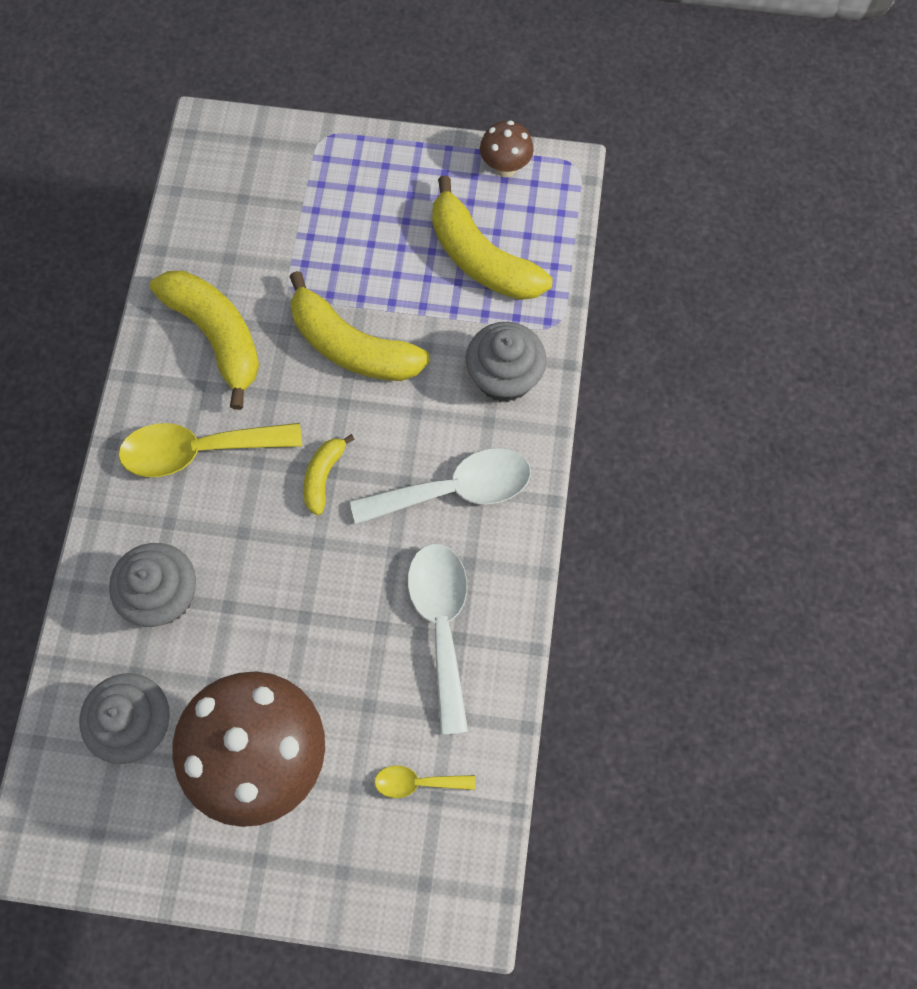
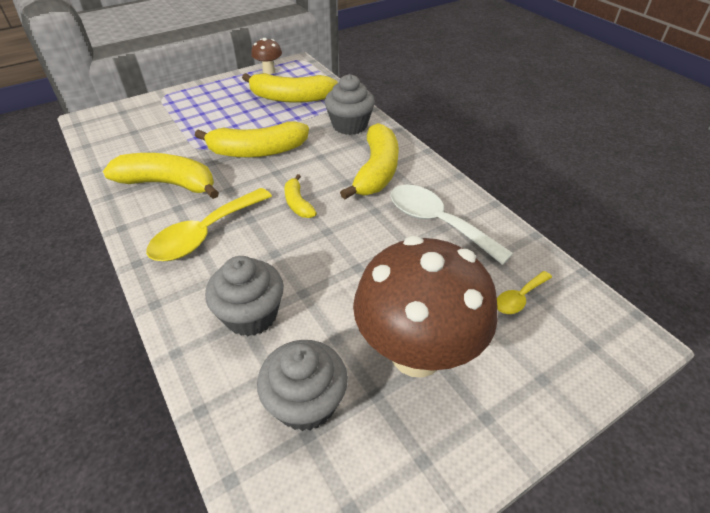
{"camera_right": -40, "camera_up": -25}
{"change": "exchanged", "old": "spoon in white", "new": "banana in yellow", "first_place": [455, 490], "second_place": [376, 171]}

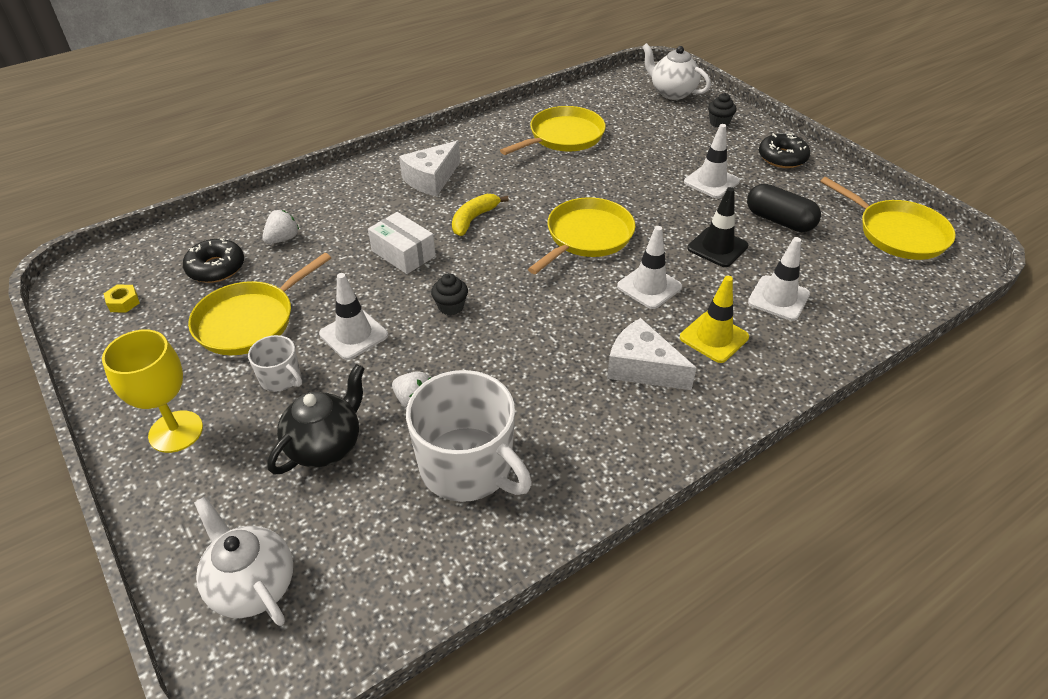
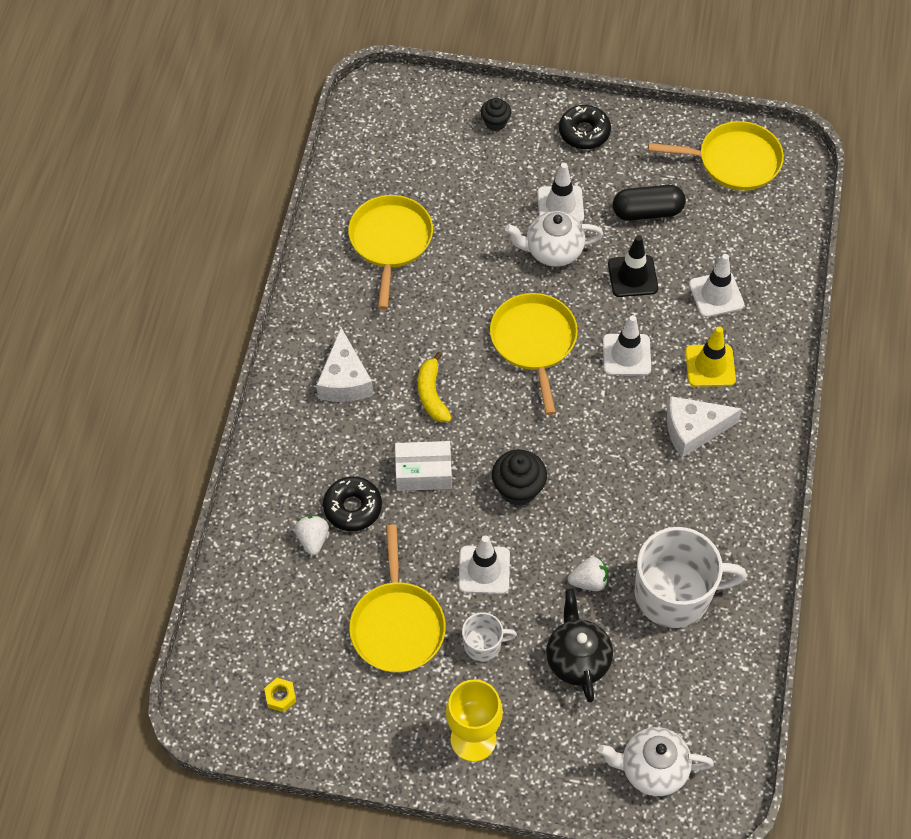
{"camera_right": -45, "camera_up": 15}
{"change": "relocated", "old": "donut in black", "first_place": [216, 268], "second_place": [352, 508]}
{"change": "size", "old": "cupcake in black", "first_place": [451, 307], "second_place": [518, 489], "factor": 1.58}
{"change": "relocated", "old": "teapot in white", "first_place": [672, 92], "second_place": [553, 251]}

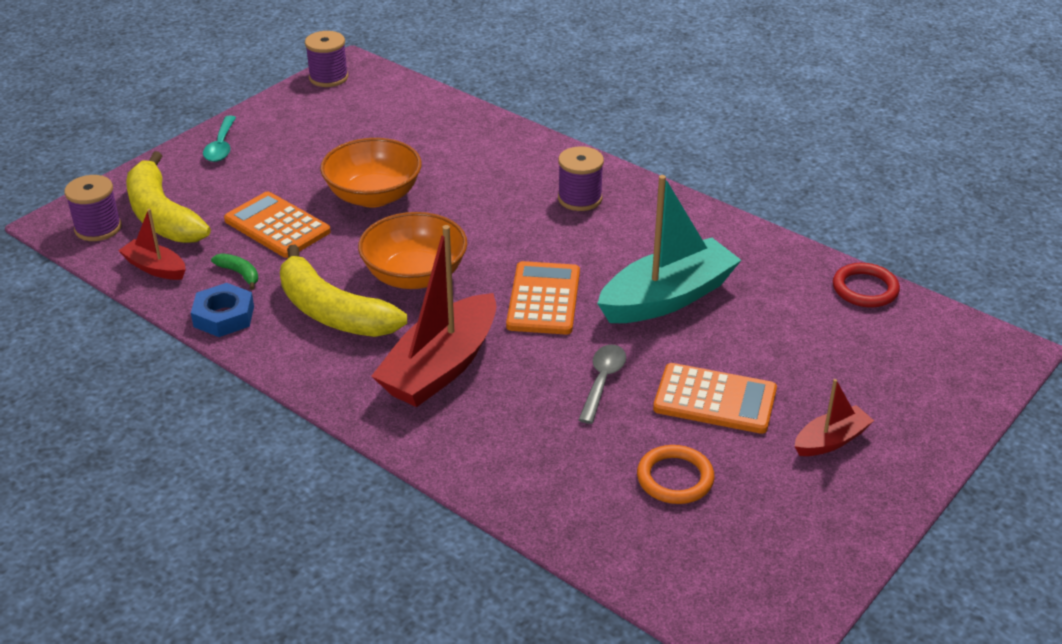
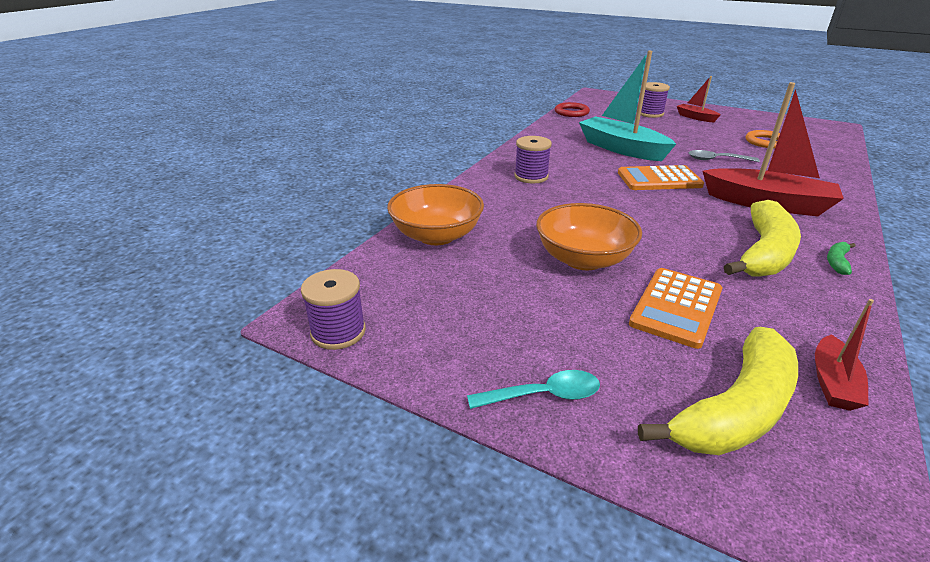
{"camera_right": -100, "camera_up": -5}
{"change": "relocated", "old": "bowl in orange", "first_place": [415, 275], "second_place": [436, 236]}
{"change": "relocated", "old": "spool in purple", "first_place": [98, 228], "second_place": [650, 114]}
{"change": "relocated", "old": "banana in green", "first_place": [239, 274], "second_place": [837, 262]}
{"change": "missing", "old": "nut in blue", "first_place": [224, 316]}
{"change": "missing", "old": "calculator in orange", "first_place": [715, 400]}

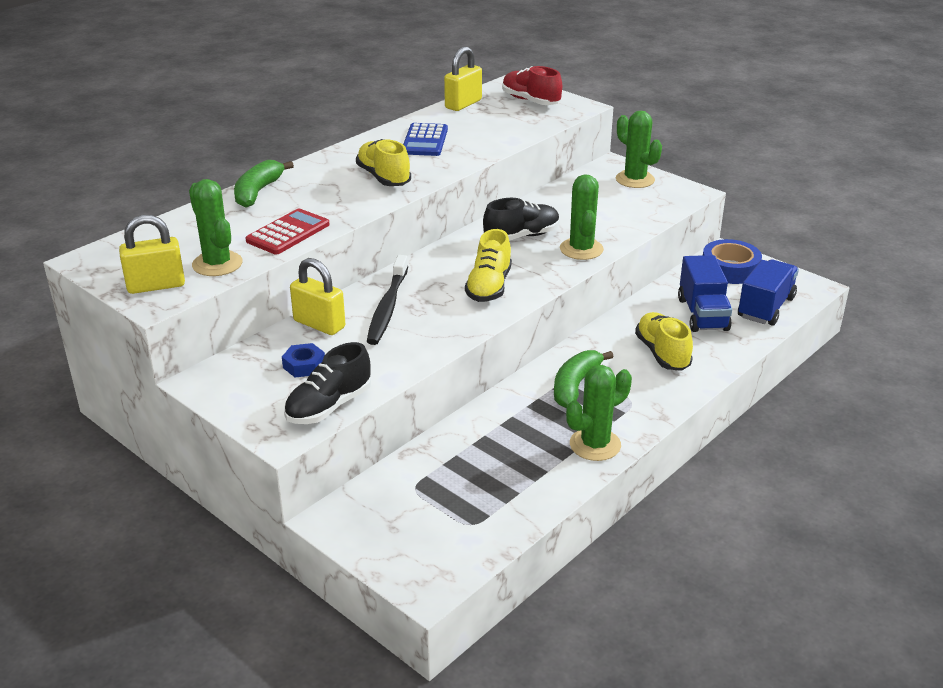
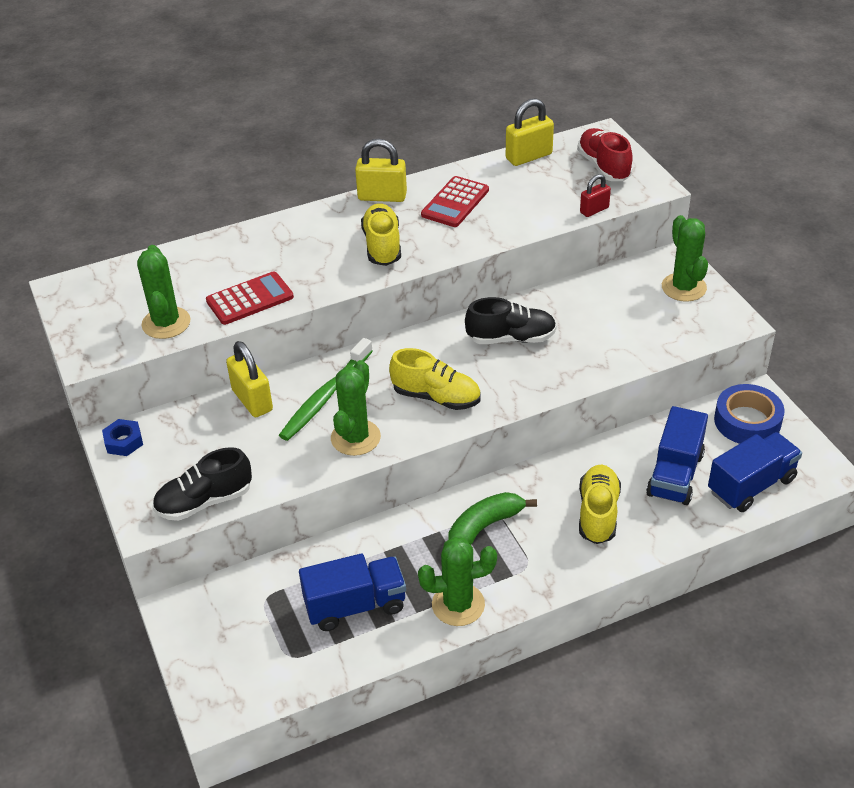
{"camera_right": 25, "camera_up": 10}
{"change": "relocated", "old": "nut in blue", "first_place": [304, 365], "second_place": [123, 442]}
{"change": "colour", "old": "toothbrush in black", "new": "toothbrush in green", "first_place": [388, 307], "second_place": [325, 396]}
{"change": "appeared", "new": "truck in blue", "second_place": [355, 605]}
{"change": "relocated", "old": "cactus in green", "first_place": [581, 249], "second_place": [355, 438]}
{"change": "relocated", "old": "padlock in yellow", "first_place": [156, 285], "second_place": [382, 196]}
{"change": "spun", "old": "shoe in yellow", "first_place": [489, 287], "second_place": [436, 397], "degrees": -105}
{"change": "colour", "old": "calculator in blue", "new": "calculator in red", "first_place": [425, 141], "second_place": [455, 203]}
{"change": "appeared", "new": "padlock in red", "second_place": [594, 210]}
{"change": "missing", "old": "banana in green", "first_place": [258, 192]}

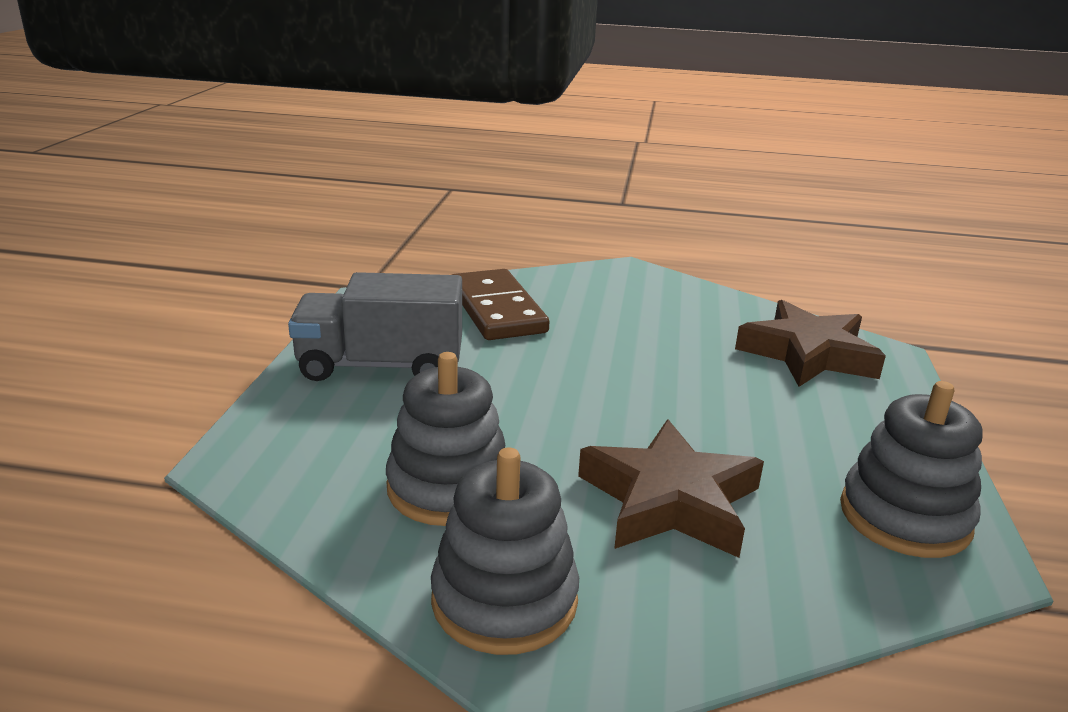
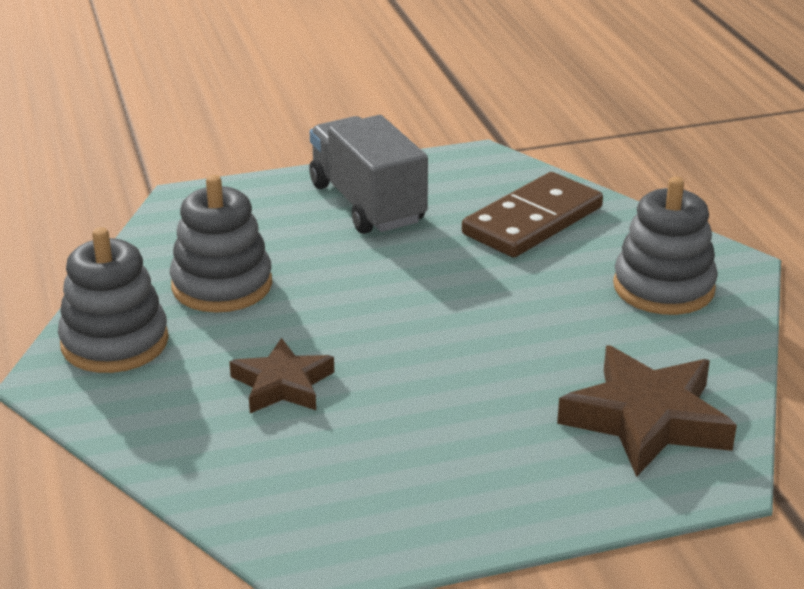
{"camera_right": 65, "camera_up": 5}
{"change": "size", "old": "star in brown", "first_place": [670, 500], "second_place": [282, 384], "factor": 0.63}
{"change": "relocated", "old": "stacking toy in grey", "first_place": [904, 517], "second_place": [663, 288]}

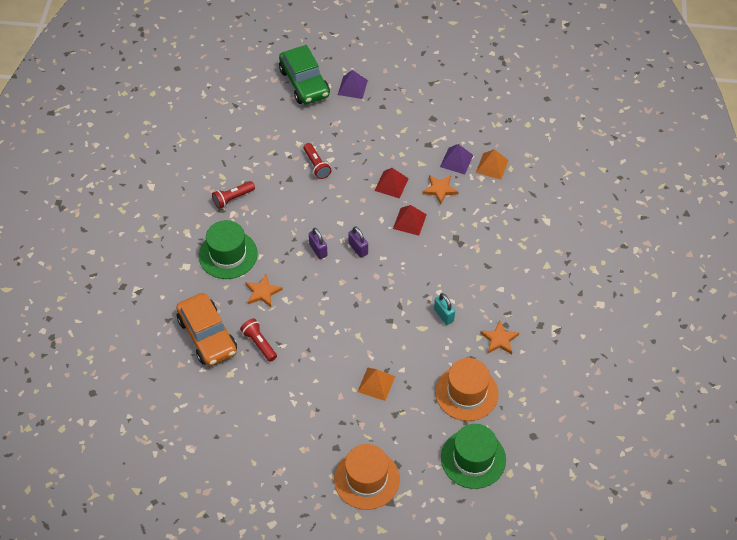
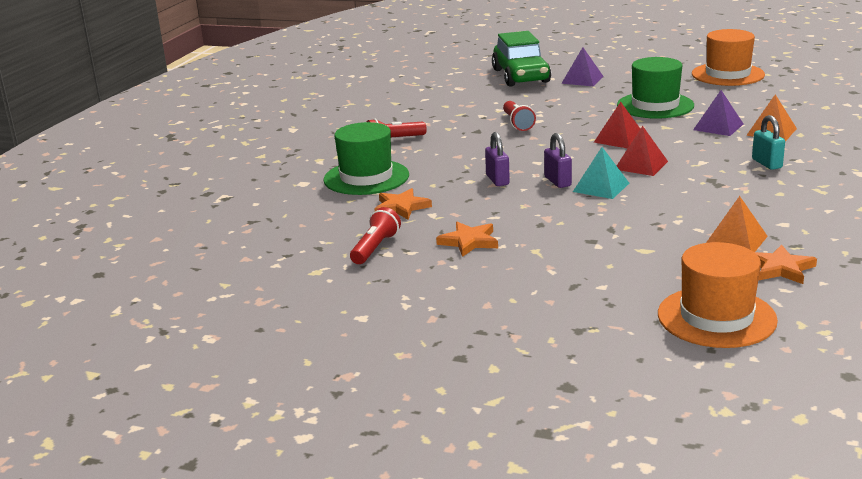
{"camera_right": 15, "camera_up": -30}
{"change": "spun", "old": "flashlight in red", "first_place": [259, 343], "second_place": [375, 248], "degrees": 45}
{"change": "relocated", "old": "star in orange", "first_place": [440, 189], "second_place": [469, 241]}
{"change": "appeared", "new": "pyramid in turquoise", "second_place": [601, 187]}
{"change": "relocated", "old": "hat in green", "first_place": [473, 458], "second_place": [655, 105]}
{"change": "relocated", "old": "hat in orange", "first_place": [366, 479], "second_place": [727, 74]}
{"change": "relocated", "old": "pyramid in orange", "first_place": [376, 384], "second_place": [735, 240]}
{"change": "relocated", "old": "padlock in turquoise", "first_place": [443, 315], "second_place": [767, 163]}
{"change": "missing", "old": "car in orange", "first_place": [207, 336]}

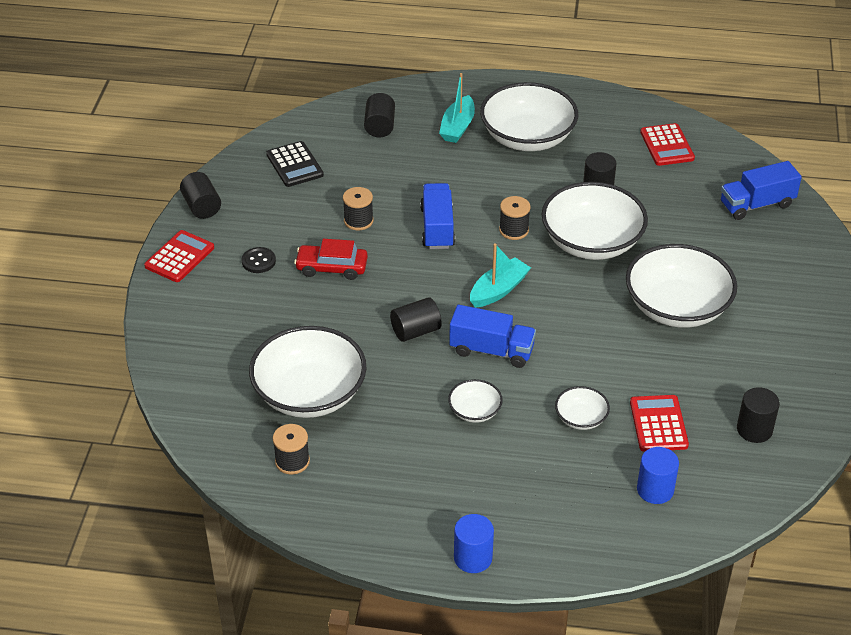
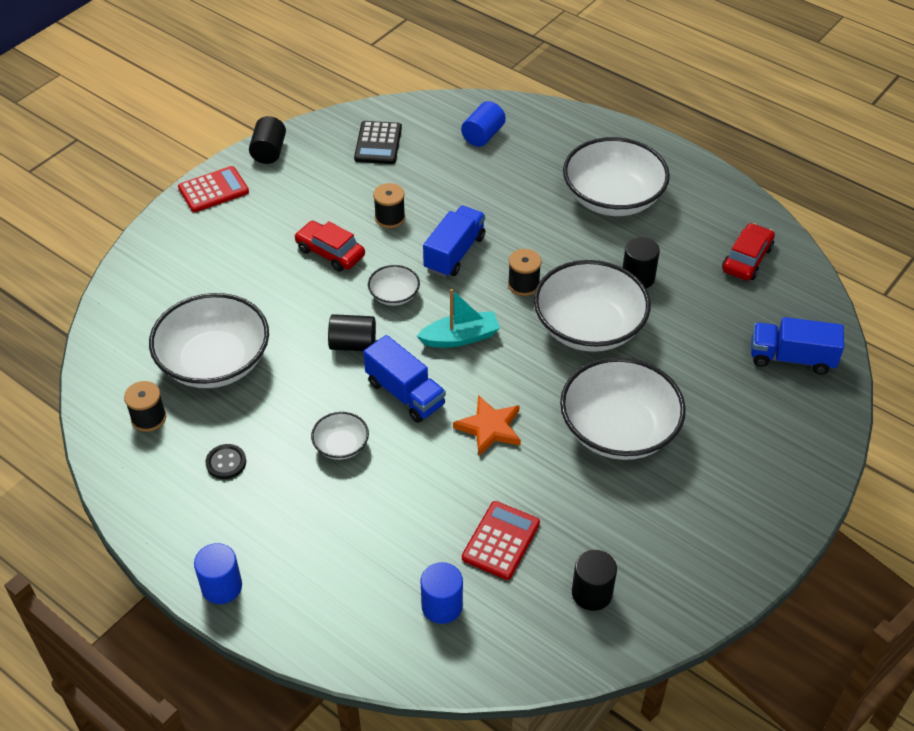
{"camera_right": 30, "camera_up": 5}
{"change": "relocated", "old": "button in black", "first_place": [258, 261], "second_place": [226, 462]}
{"change": "relocated", "old": "bowl in white", "first_place": [581, 418], "second_place": [394, 295]}
{"change": "appeared", "new": "star in orange", "second_place": [489, 427]}
{"change": "colour", "old": "cylinder in black", "new": "cylinder in blue", "first_place": [380, 126], "second_place": [483, 135]}
{"change": "exchanged", "old": "calculator in red", "new": "car in red", "first_place": [666, 145], "second_place": [747, 259]}
{"change": "missing", "old": "boat in turquoise", "first_place": [457, 127]}

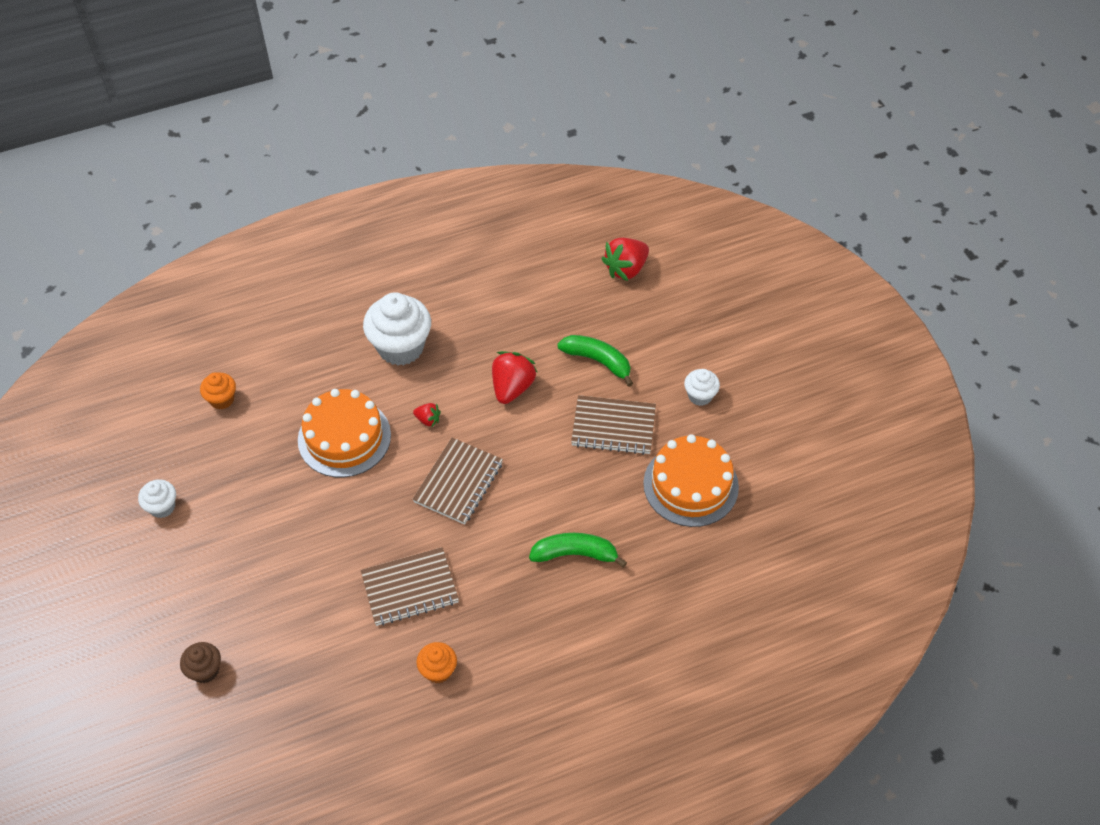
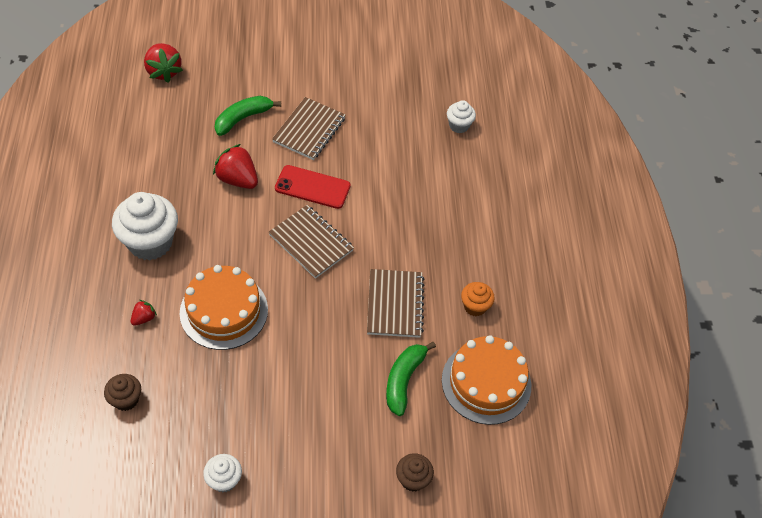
{"camera_right": -75, "camera_up": 0}
{"change": "colour", "old": "cupcake in orange", "new": "cupcake in brown", "first_place": [222, 399], "second_place": [126, 399]}
{"change": "relocated", "old": "strawberry in red", "first_place": [428, 420], "second_place": [144, 318]}
{"change": "appeared", "new": "phone in red", "second_place": [312, 187]}
{"change": "relocated", "old": "banana in green", "first_place": [575, 554], "second_place": [404, 380]}
{"change": "relocated", "old": "cake in orange", "first_place": [690, 485], "second_place": [486, 382]}
{"change": "relocated", "old": "cupcake in white", "first_place": [700, 396], "second_place": [459, 126]}

